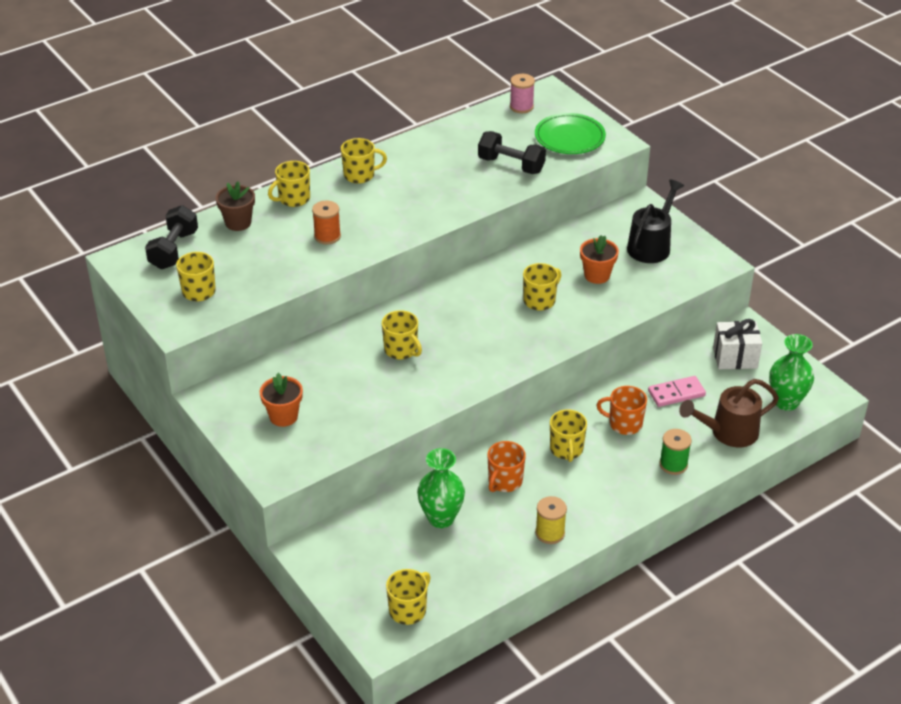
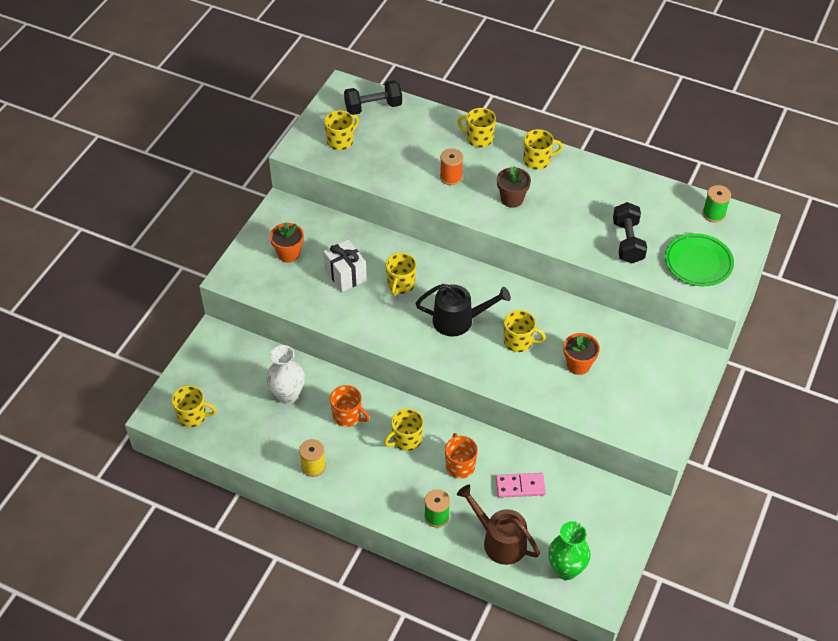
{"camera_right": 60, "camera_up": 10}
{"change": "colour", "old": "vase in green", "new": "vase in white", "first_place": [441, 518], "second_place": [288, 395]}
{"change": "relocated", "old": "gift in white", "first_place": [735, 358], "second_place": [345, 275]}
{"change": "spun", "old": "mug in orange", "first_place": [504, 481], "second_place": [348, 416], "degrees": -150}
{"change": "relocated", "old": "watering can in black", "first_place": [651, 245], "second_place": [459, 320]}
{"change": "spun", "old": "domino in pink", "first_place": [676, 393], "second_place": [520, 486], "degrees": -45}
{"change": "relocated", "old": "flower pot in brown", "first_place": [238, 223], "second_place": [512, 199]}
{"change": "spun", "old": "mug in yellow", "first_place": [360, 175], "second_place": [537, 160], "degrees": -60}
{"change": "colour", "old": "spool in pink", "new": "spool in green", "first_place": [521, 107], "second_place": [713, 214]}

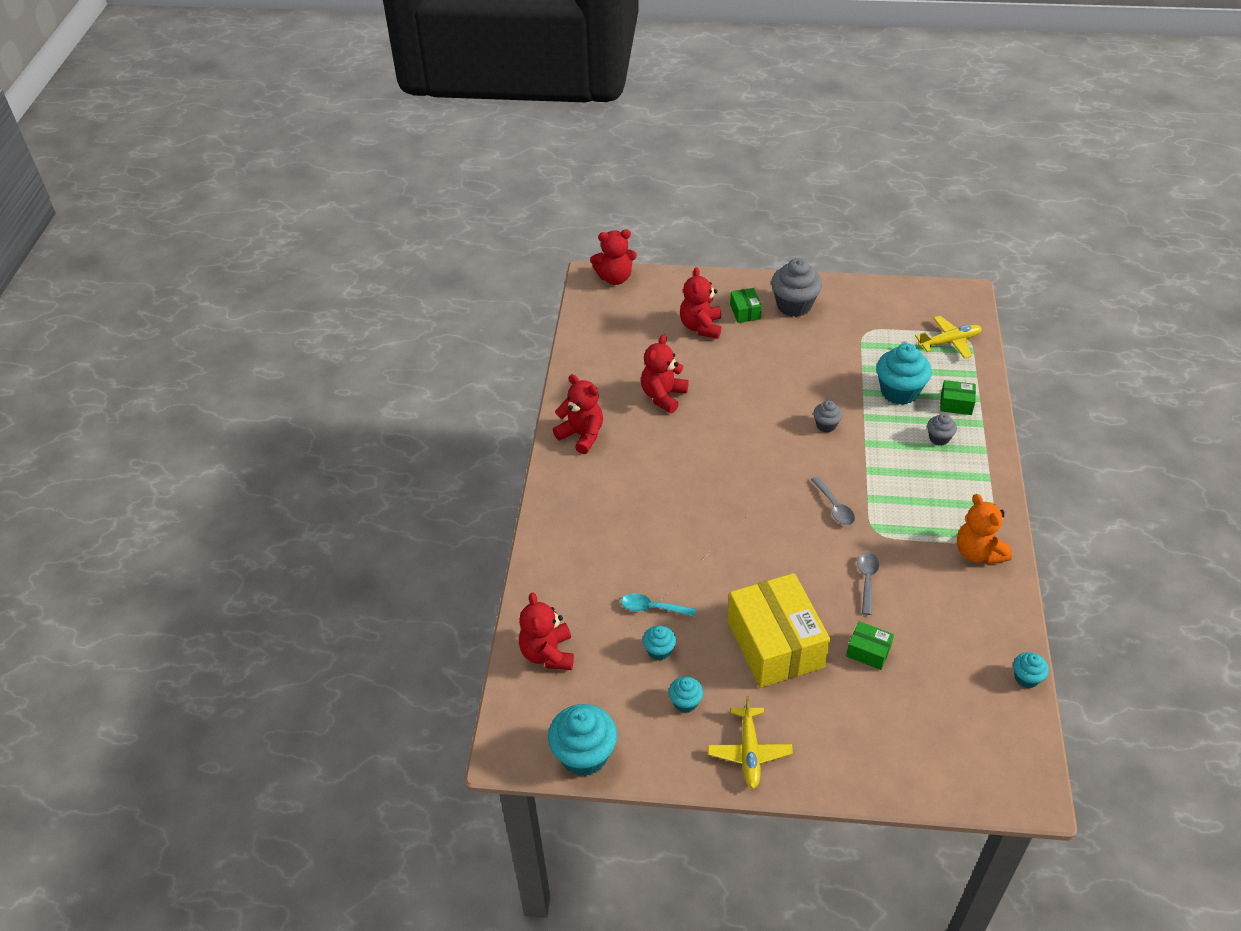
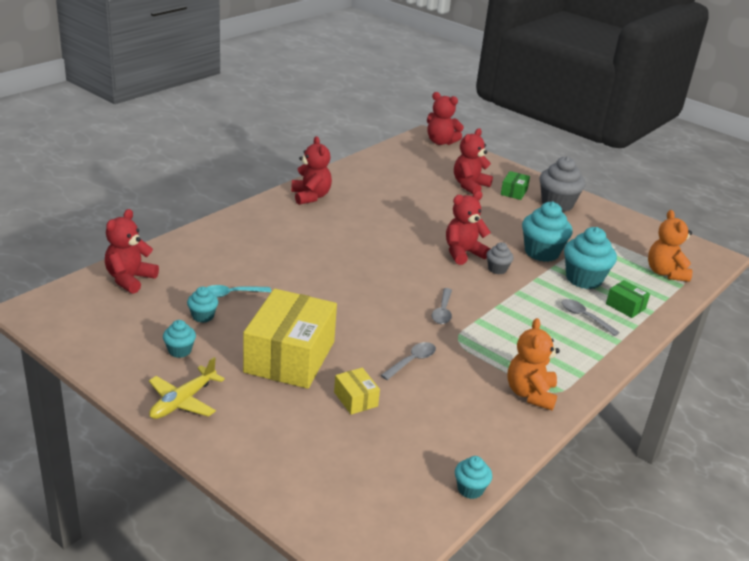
{"camera_right": 30, "camera_up": -15}
{"change": "spun", "old": "spoon in turquoise", "first_place": [652, 608], "second_place": [231, 294], "degrees": -60}
{"change": "colour", "old": "box in green", "new": "box in yellow", "first_place": [868, 651], "second_place": [355, 399]}
{"change": "relocated", "old": "teddy bear in red", "first_place": [663, 396], "second_place": [463, 253]}
{"change": "relocated", "old": "cupcake in turquoise", "first_place": [584, 755], "second_place": [541, 252]}
{"change": "exchanged", "old": "cupcake in grey", "new": "spoon in grey", "first_place": [939, 438], "second_place": [584, 317]}
{"change": "exchanged", "old": "plane in yellow", "new": "teddy bear in orange", "first_place": [949, 342], "second_place": [665, 273]}

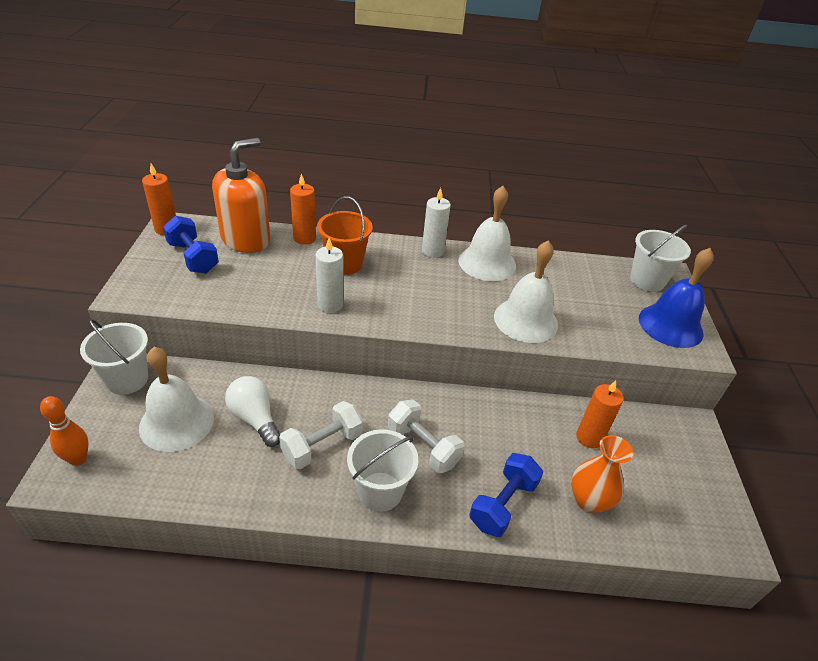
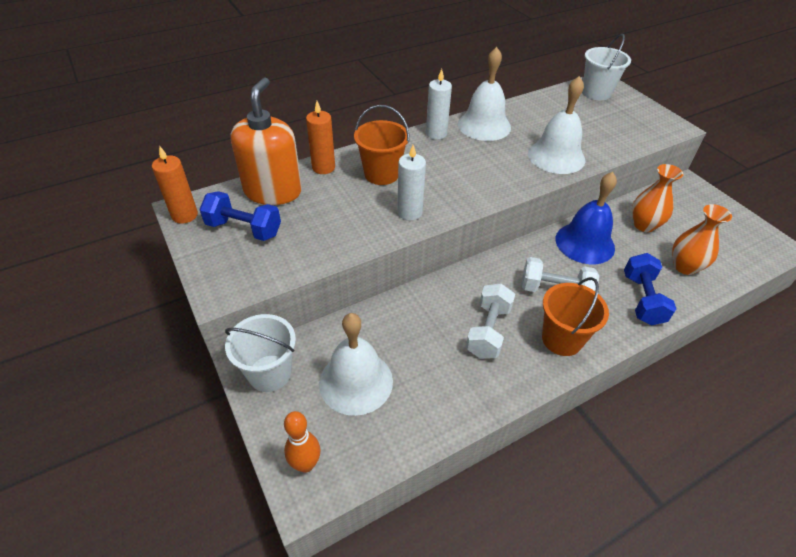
{"camera_right": -30, "camera_up": 5}
{"change": "colour", "old": "bucket in white", "new": "bucket in orange", "first_place": [380, 491], "second_place": [562, 339]}
{"change": "relocated", "old": "bell in blue", "first_place": [670, 325], "second_place": [585, 243]}
{"change": "exchanged", "old": "candle in orange", "new": "vase in orange", "first_place": [589, 438], "second_place": [644, 225]}
{"change": "missing", "old": "light bulb in white", "first_place": [255, 418]}

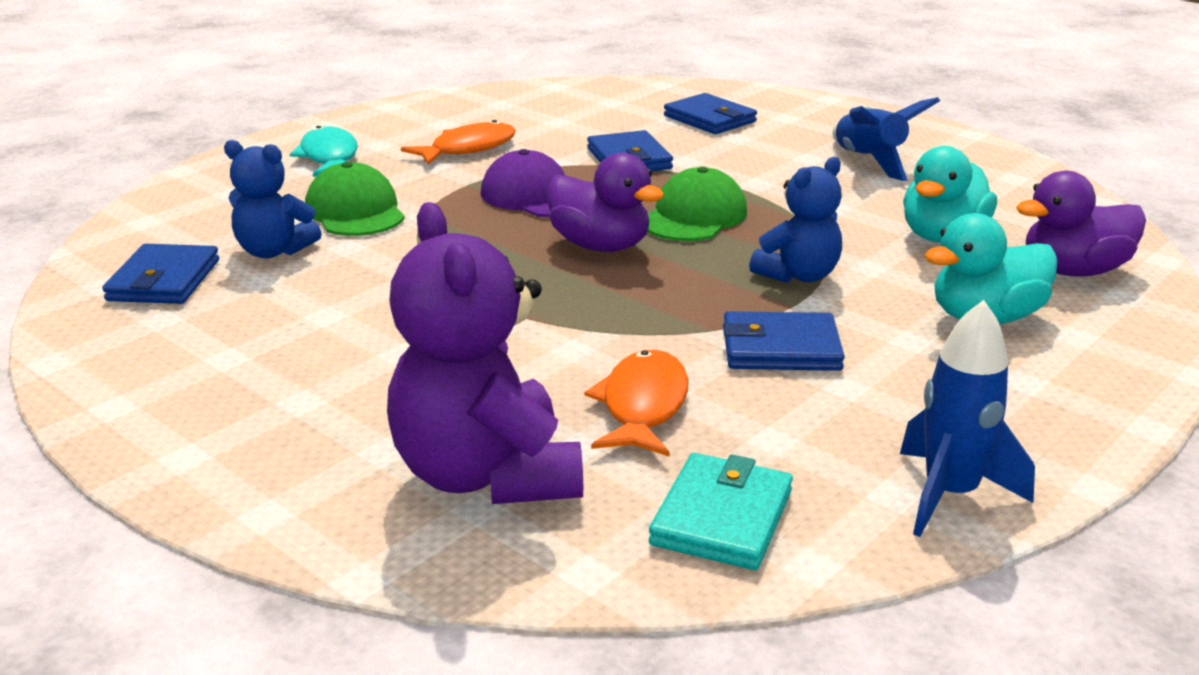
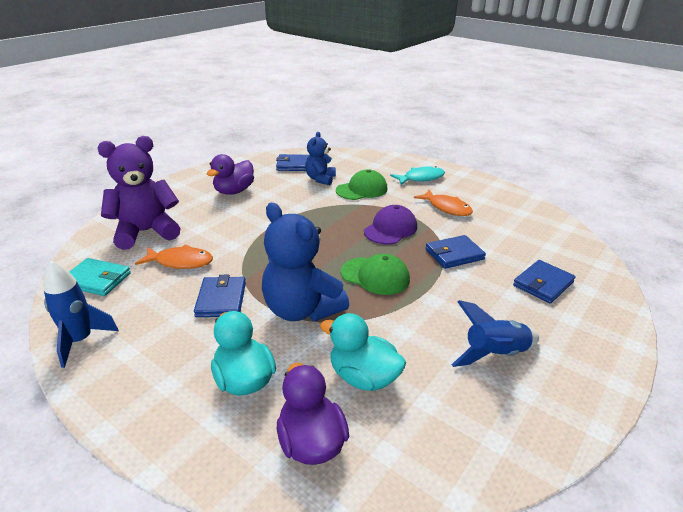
{"camera_right": 85, "camera_up": 5}
{"change": "relocated", "old": "duck in purple", "first_place": [600, 246], "second_place": [234, 191]}
{"change": "size", "old": "teddy bear in blue", "first_place": [798, 275], "second_place": [301, 309], "factor": 1.7}

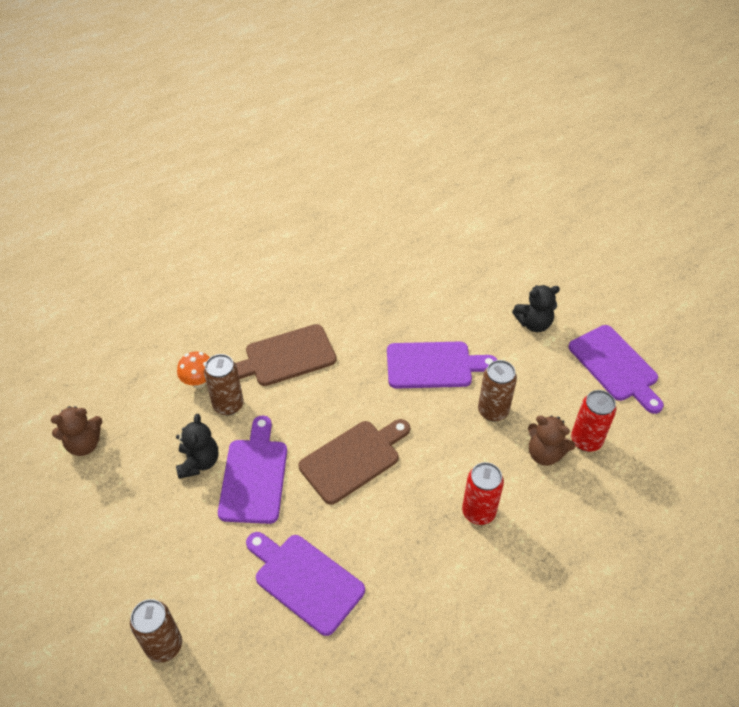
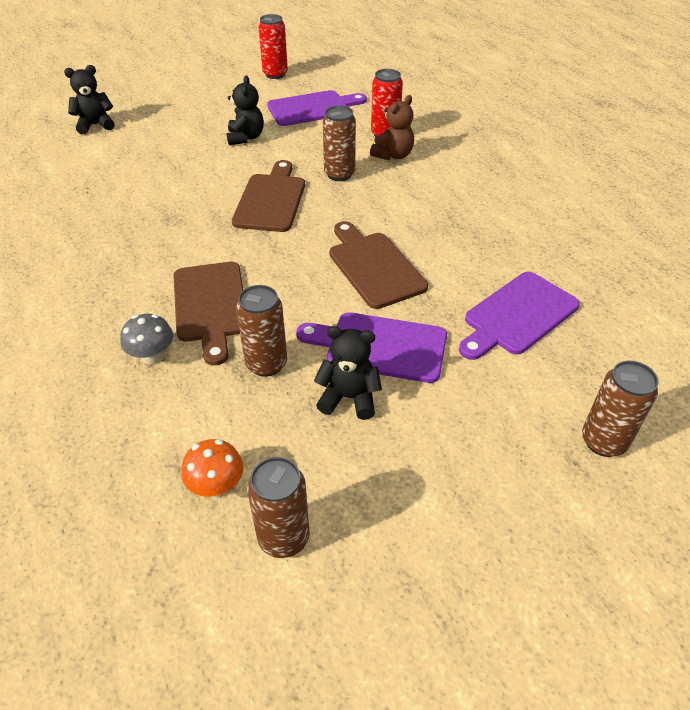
{"camera_right": -80, "camera_up": -5}
{"change": "appeared", "new": "teddy bear in black", "second_place": [95, 125]}
{"change": "appeared", "new": "mushroom in grey", "second_place": [152, 356]}
{"change": "relocated", "old": "mushroom in orange", "first_place": [199, 381], "second_place": [217, 486]}
{"change": "colour", "old": "cutting board in purple", "new": "cutting board in brown", "first_place": [434, 365], "second_place": [271, 200]}
{"change": "exchanged", "old": "teddy bear in brown", "new": "can in brown", "first_place": [84, 444], "second_place": [283, 538]}
{"change": "relocated", "old": "can in red", "first_place": [478, 512], "second_place": [275, 74]}

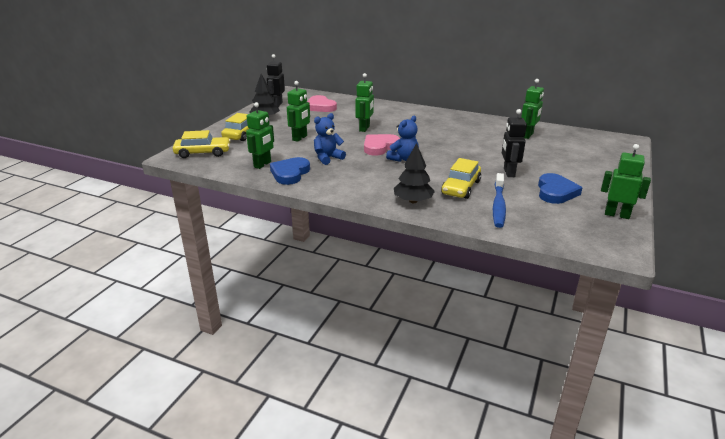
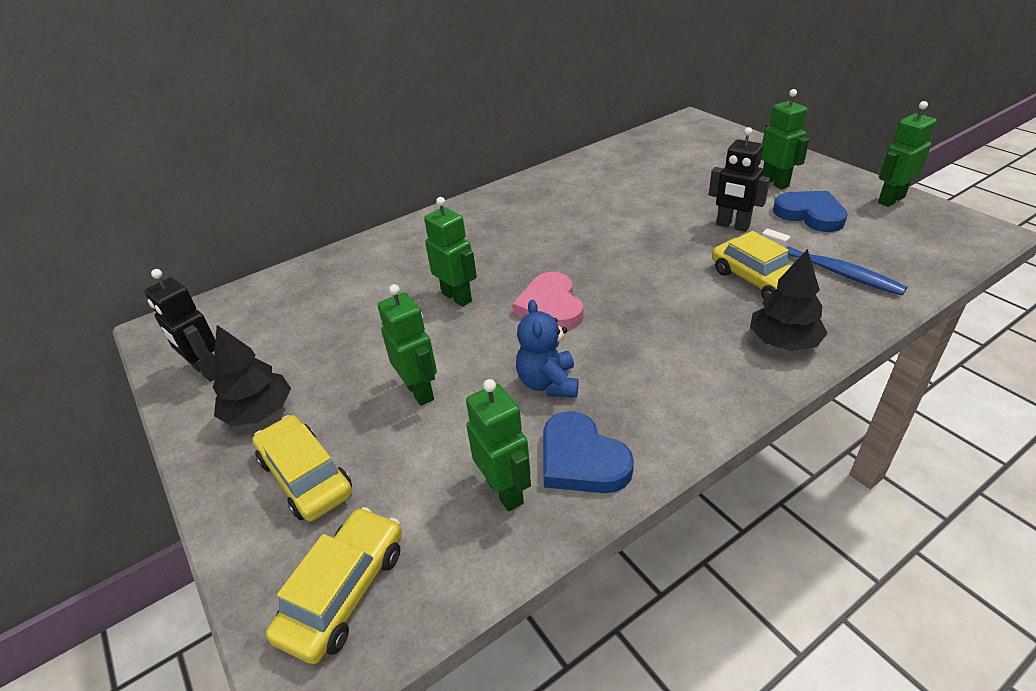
{"camera_right": -55, "camera_up": 10}
{"change": "relocated", "old": "robot in green", "first_place": [528, 135], "second_place": [775, 183]}
{"change": "missing", "old": "heart in pink", "first_place": [320, 107]}
{"change": "missing", "old": "teddy bear in blue", "first_place": [403, 159]}

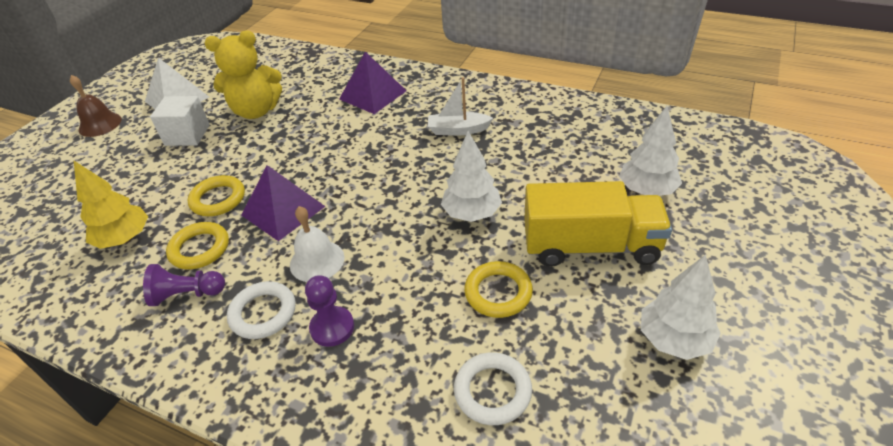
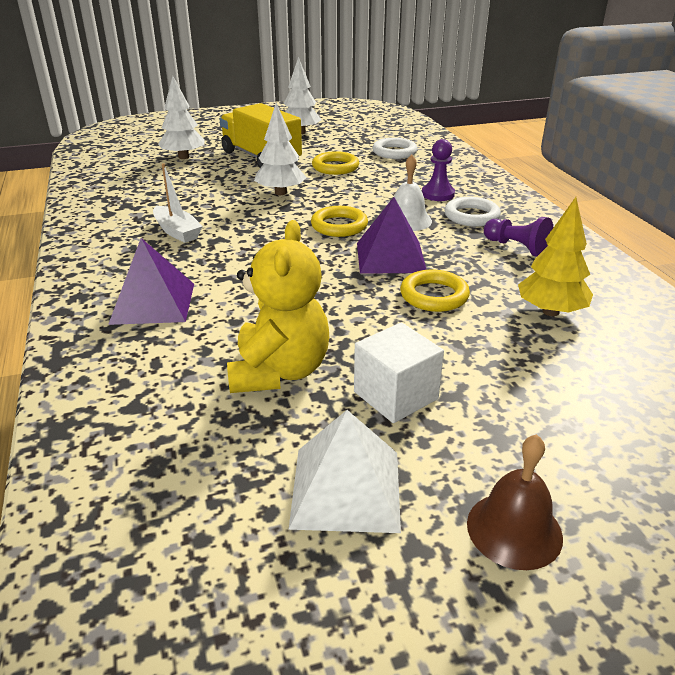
{"camera_right": -135, "camera_up": -10}
{"change": "spun", "old": "teddy bear in yellow", "first_place": [256, 111], "second_place": [279, 371], "degrees": 60}
{"change": "relocated", "old": "ring in yellow", "first_place": [200, 249], "second_place": [339, 226]}

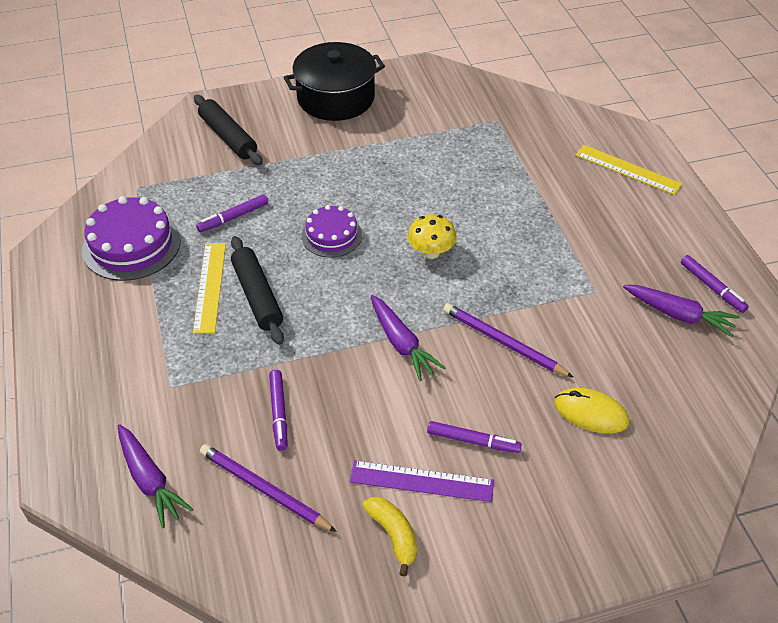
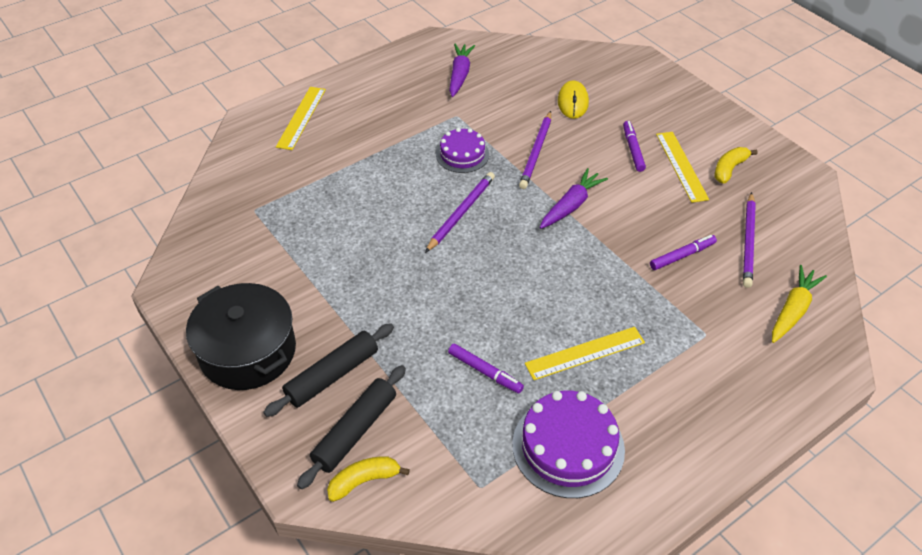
{"camera_right": -110, "camera_up": 0}
{"change": "relocated", "old": "rolling pin in black", "first_place": [257, 296], "second_place": [332, 375]}
{"change": "appeared", "new": "banana in yellow", "second_place": [364, 481]}
{"change": "exchanged", "old": "mushroom in yellow", "new": "pencil in purple", "first_place": [431, 252], "second_place": [461, 213]}
{"change": "relocated", "old": "cake in purple", "first_place": [331, 235], "second_place": [462, 154]}
{"change": "colour", "old": "ruler in purple", "new": "ruler in yellow", "first_place": [421, 481], "second_place": [681, 166]}
{"change": "colour", "old": "carrot in purple", "new": "carrot in yellow", "first_place": [150, 480], "second_place": [793, 310]}
{"change": "missing", "old": "marker in purple", "first_place": [712, 287]}

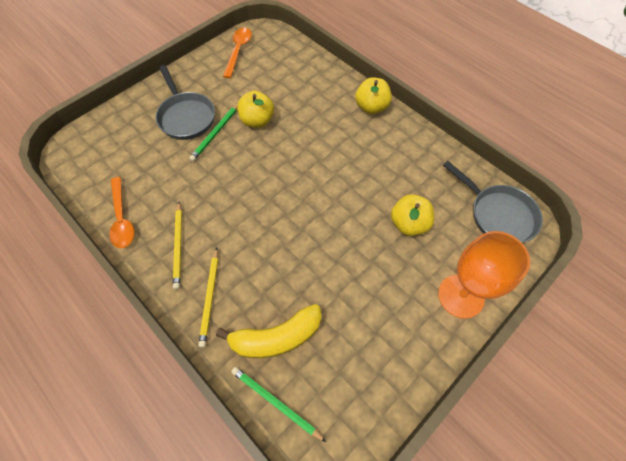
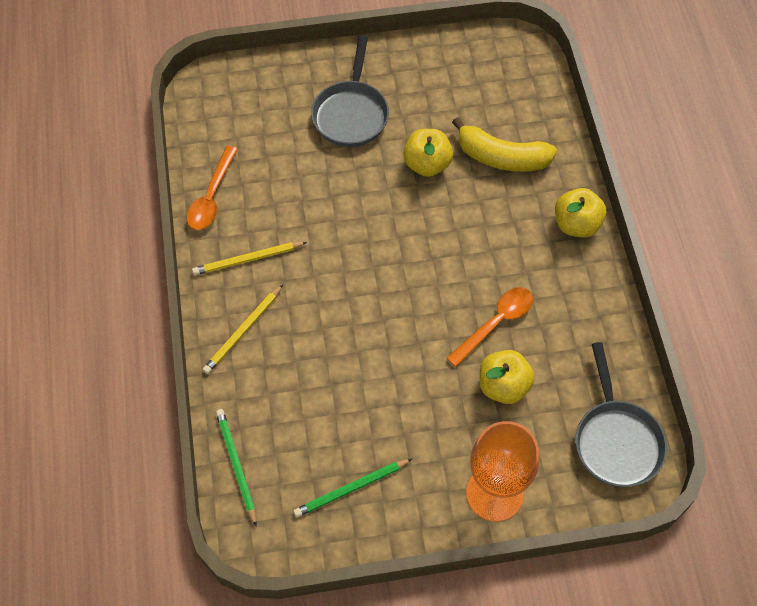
{"camera_right": 35, "camera_up": 0}
{"change": "spun", "old": "pencil in yellow", "first_place": [178, 246], "second_place": [248, 260], "degrees": 45}
{"change": "relocated", "old": "pencil in green", "first_place": [215, 133], "second_place": [351, 489]}
{"change": "relocated", "old": "spoon in orange", "first_place": [238, 51], "second_place": [495, 323]}
{"change": "relocated", "old": "banana in yellow", "first_place": [276, 337], "second_place": [501, 157]}

